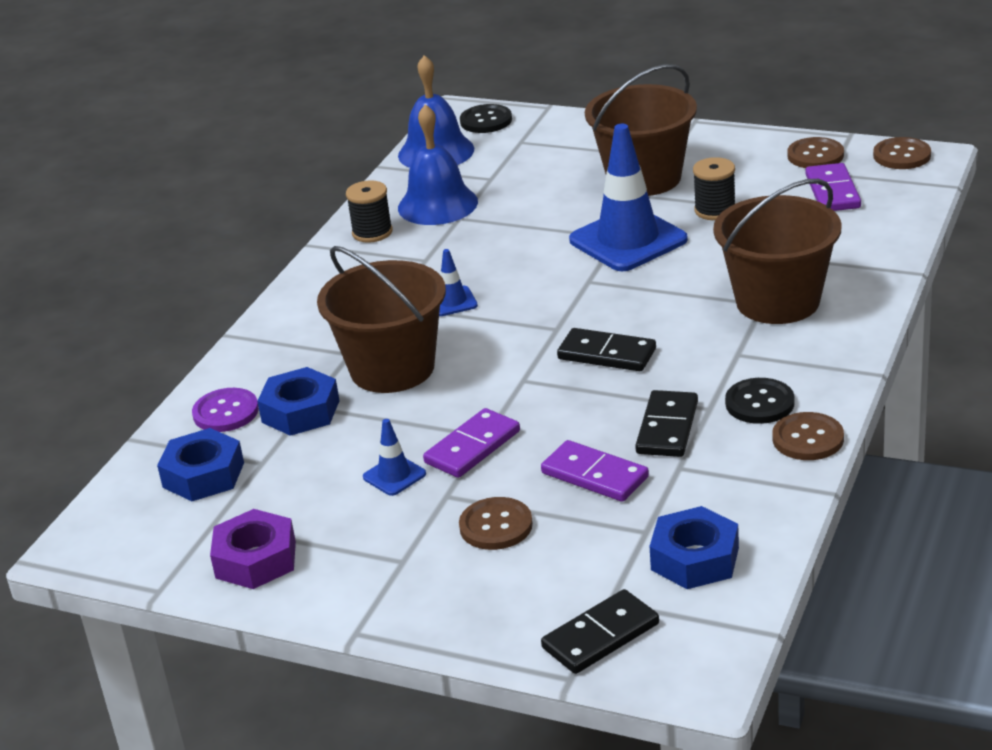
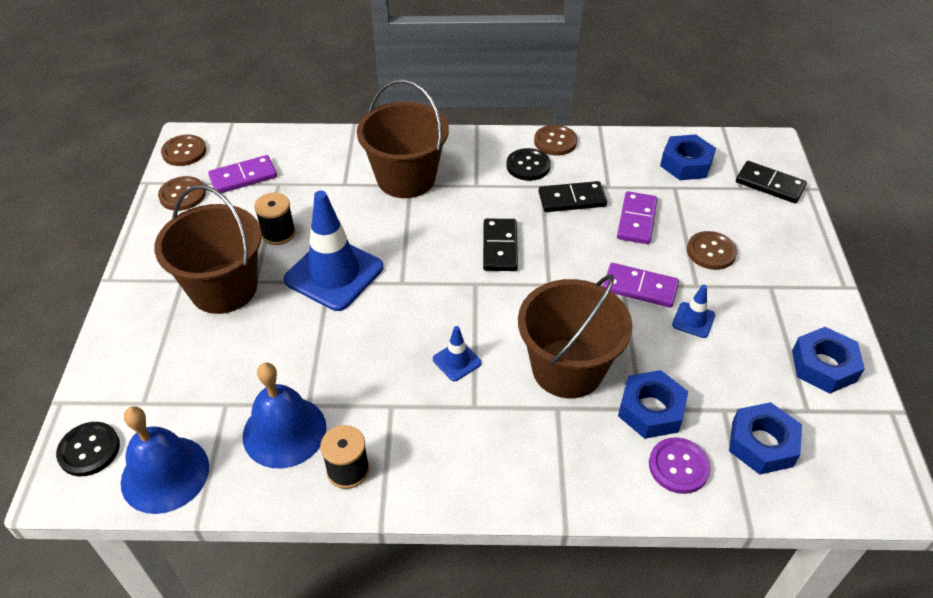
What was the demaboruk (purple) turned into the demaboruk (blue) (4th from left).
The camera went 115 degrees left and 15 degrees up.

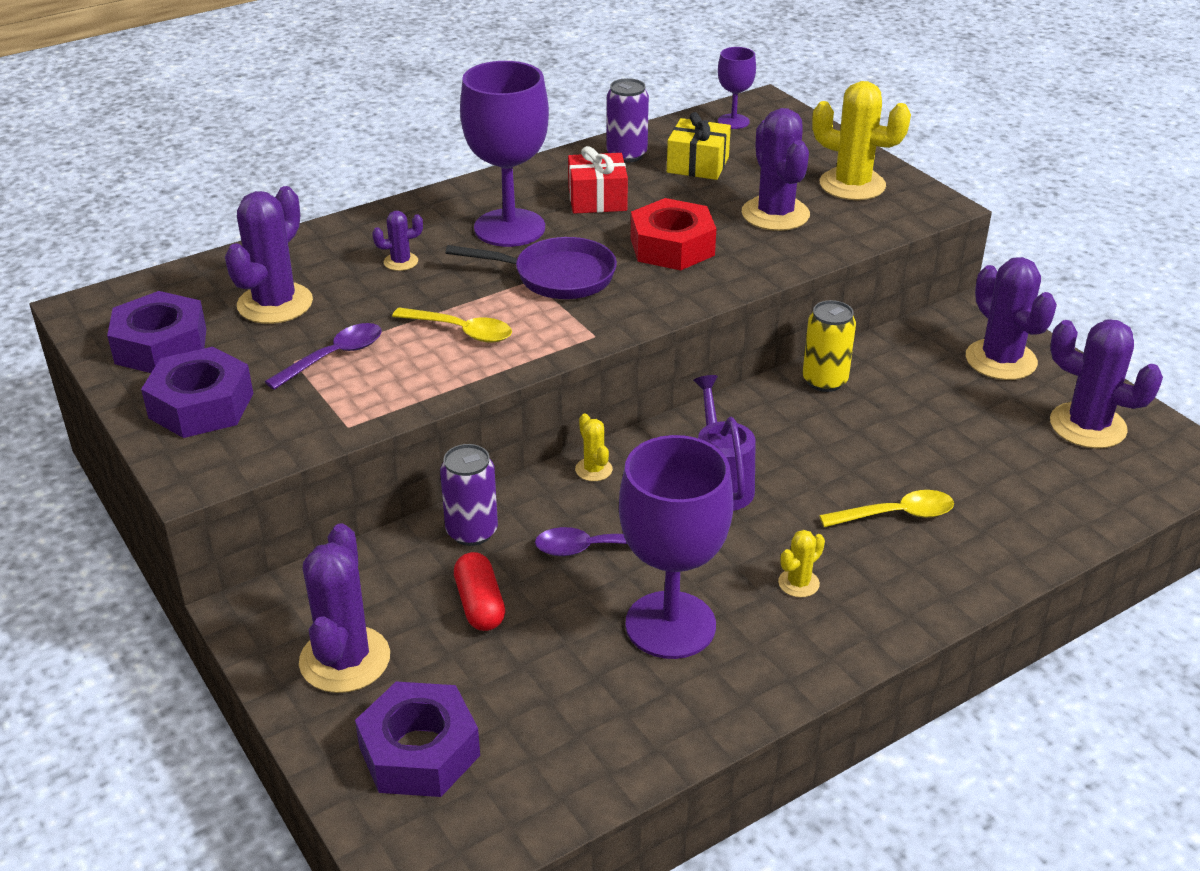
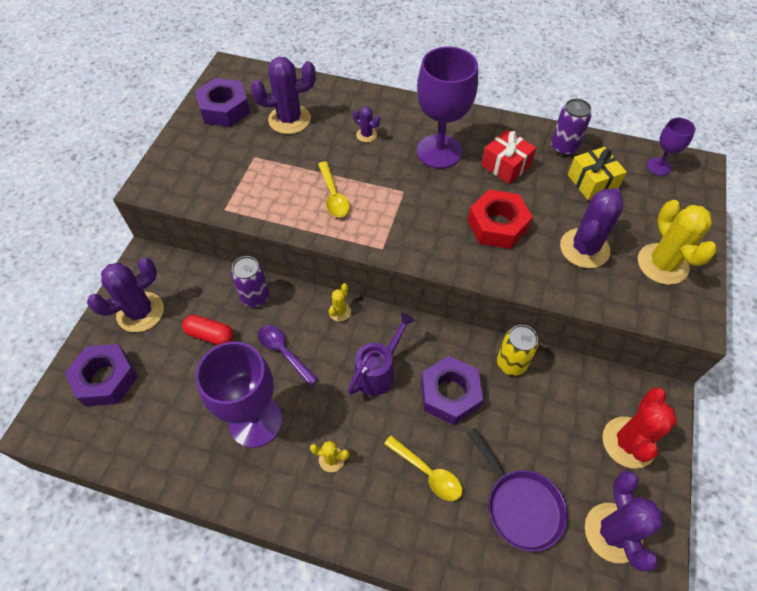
The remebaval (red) ended up facing another way, 75 degrees clockwise from before.
The demaboruk (purple) (2nd from left in the first image) ended up elsewhere.
The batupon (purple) ended up elsewhere.
What was the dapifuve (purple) (5th from left) turned into the dapifuve (red).
The second view lost the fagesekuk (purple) (1st from left).
The camera went 50 degrees right and 20 degrees up.

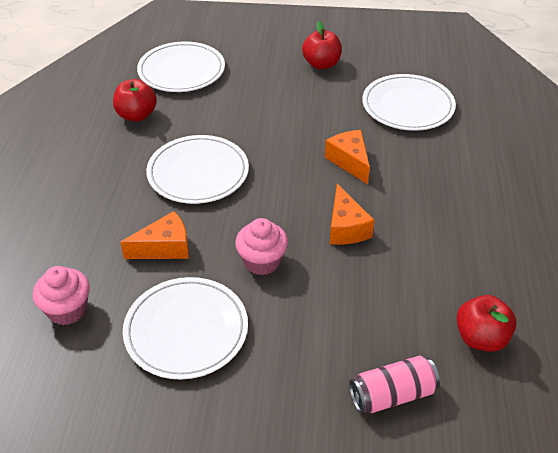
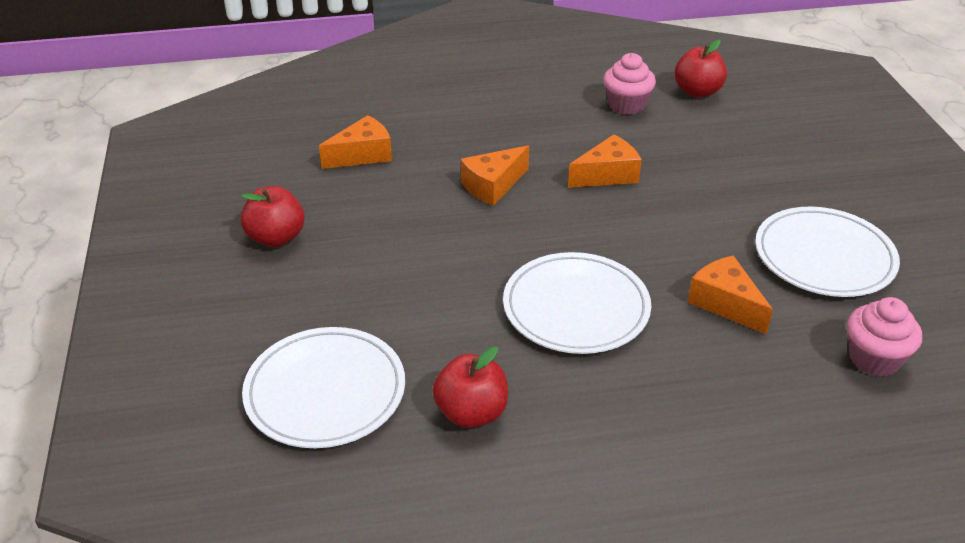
Where the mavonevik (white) (4th from left) stood, the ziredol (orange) (1st from left) came to stand.
The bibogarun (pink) (2nd from left in the first image) ended up elsewhere.
The second view lost the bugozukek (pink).
The camera went 105 degrees left and 5 degrees down.

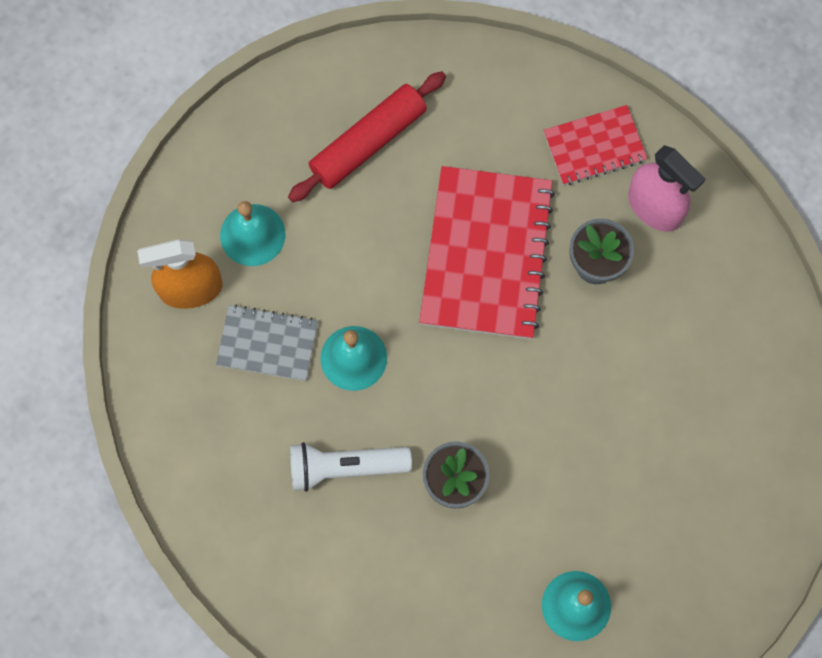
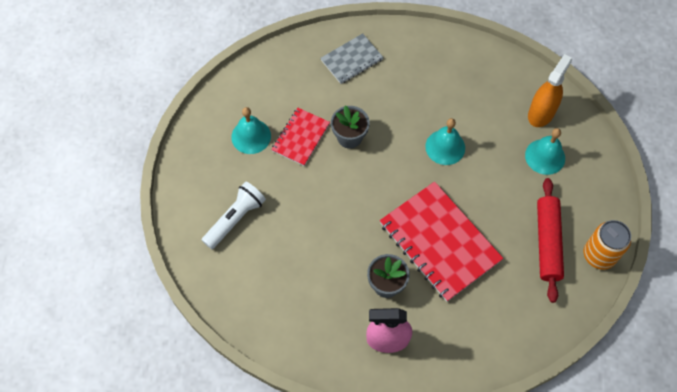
The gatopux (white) ended up elsewhere.
The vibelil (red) (2nd from left in the first image) ended up elsewhere.
The vibelil (grey) ended up elsewhere.
The second view gained the bugozukek (orange).
The camera went 135 degrees right and 10 degrees down.

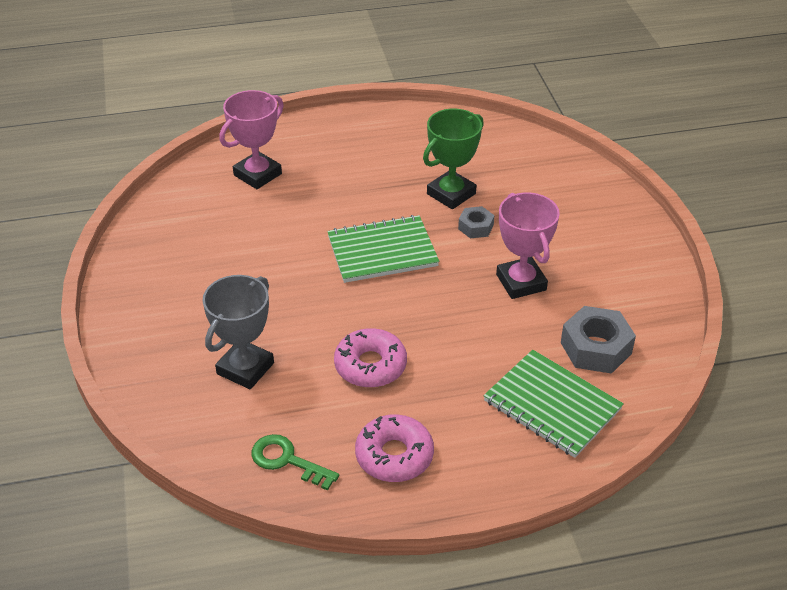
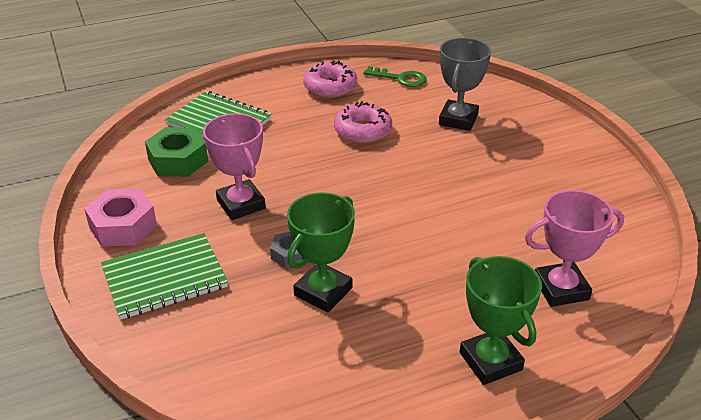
The second view gained the demaboruk (pink).
The vibelil (green) (1st from left) ended up elsewhere.
What was the demaboruk (grey) (2nd from left) turned into the demaboruk (green).
The second view gained the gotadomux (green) (2nd from left).
The gotadomux (pink) (1st from left in the first image) ended up facing another way, 45 degrees clockwise from before.
The camera went 170 degrees right and 5 degrees down.

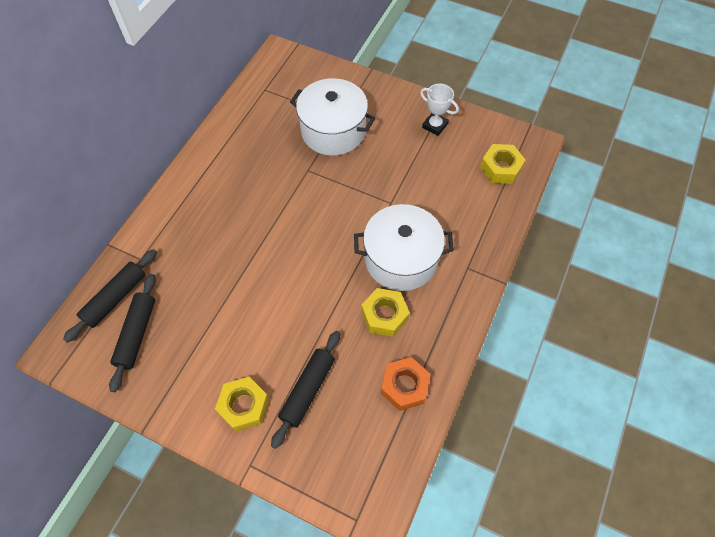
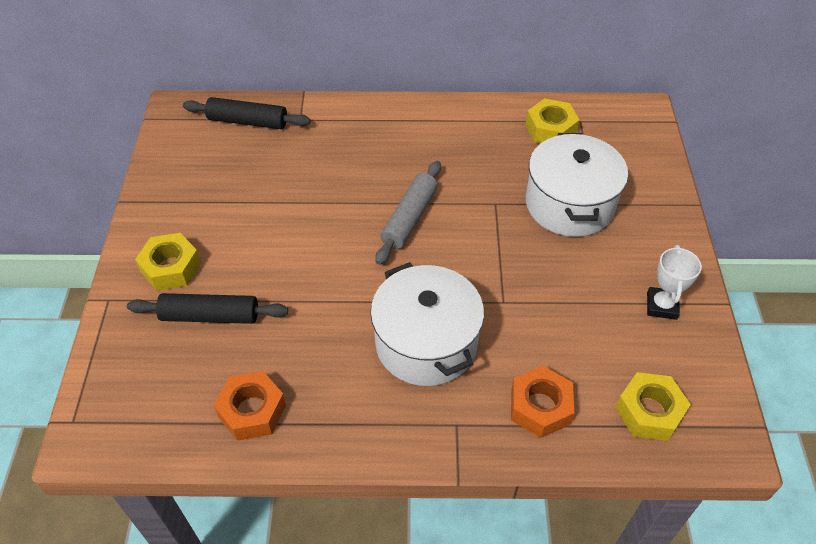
The second view gained the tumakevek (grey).
The second view gained the demaboruk (orange) (2nd from left).
The demaboruk (yellow) (2nd from left) ended up elsewhere.
The second view lost the tumakevek (black) (2nd from left).
The camera went 65 degrees right and 10 degrees down.

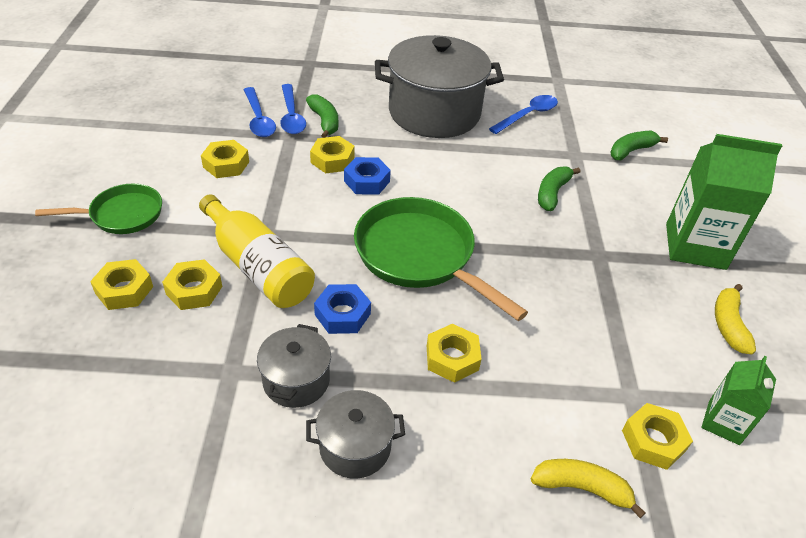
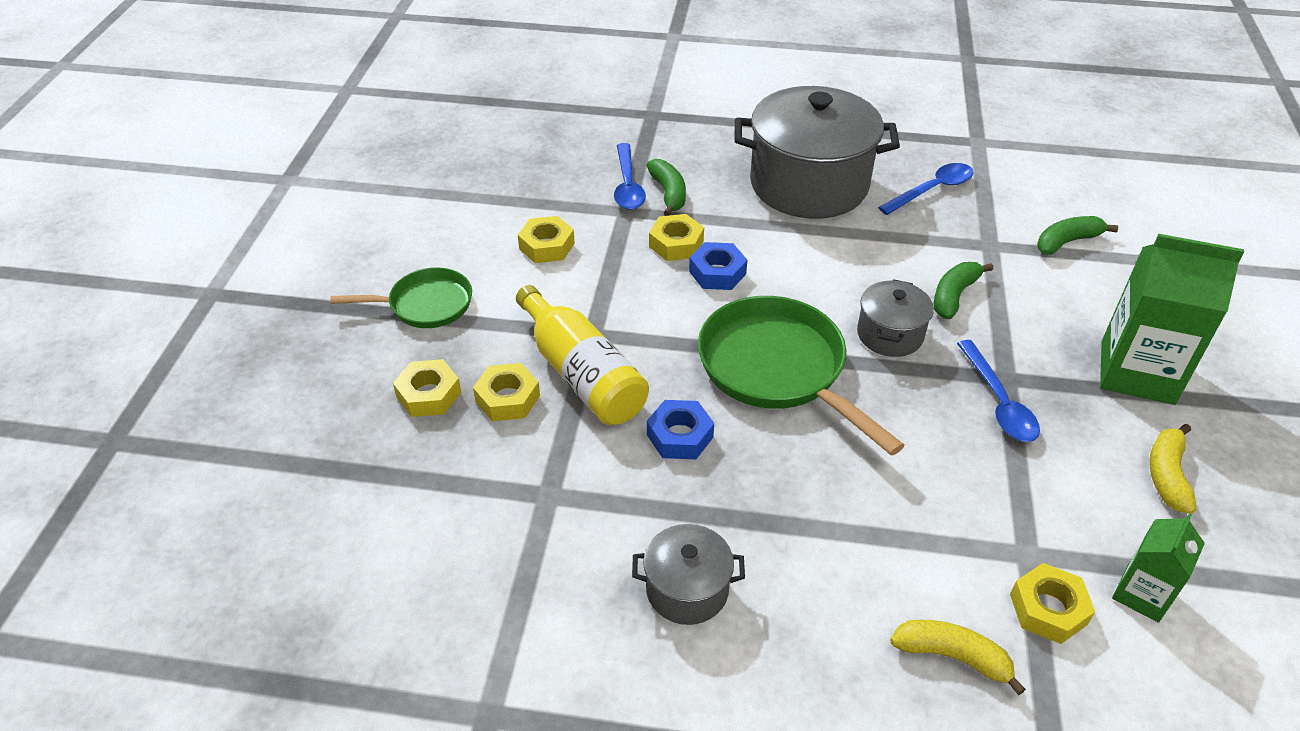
The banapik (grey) (1st from left in the first image) ended up elsewhere.
The fagesekuk (blue) (1st from left in the first image) ended up elsewhere.
The second view lost the demaboruk (yellow) (5th from left).
The camera went 10 degrees right and 0 degrees up.

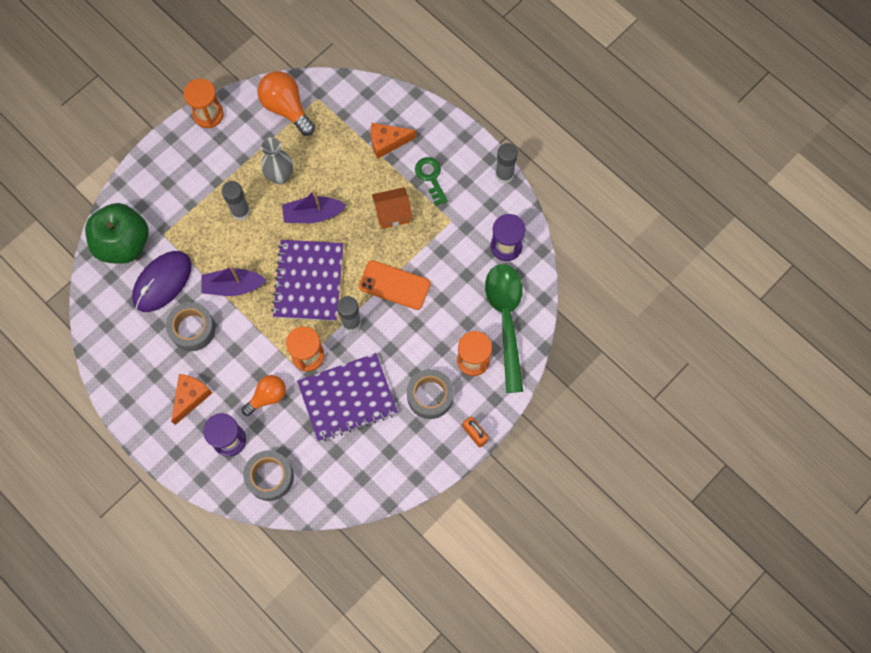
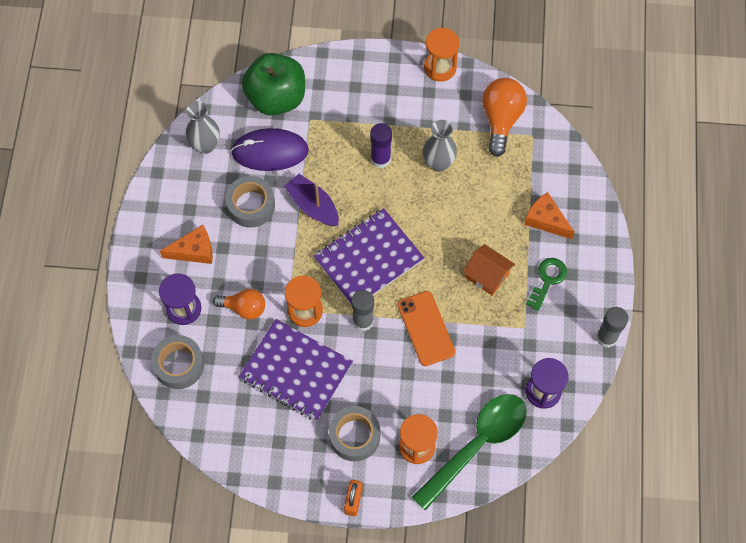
The second view gained the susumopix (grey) (1st from left).
What was the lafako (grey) (1st from left) turned into the lafako (purple).
The second view lost the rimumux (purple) (2nd from left).
The camera went 50 degrees right and 5 degrees down.

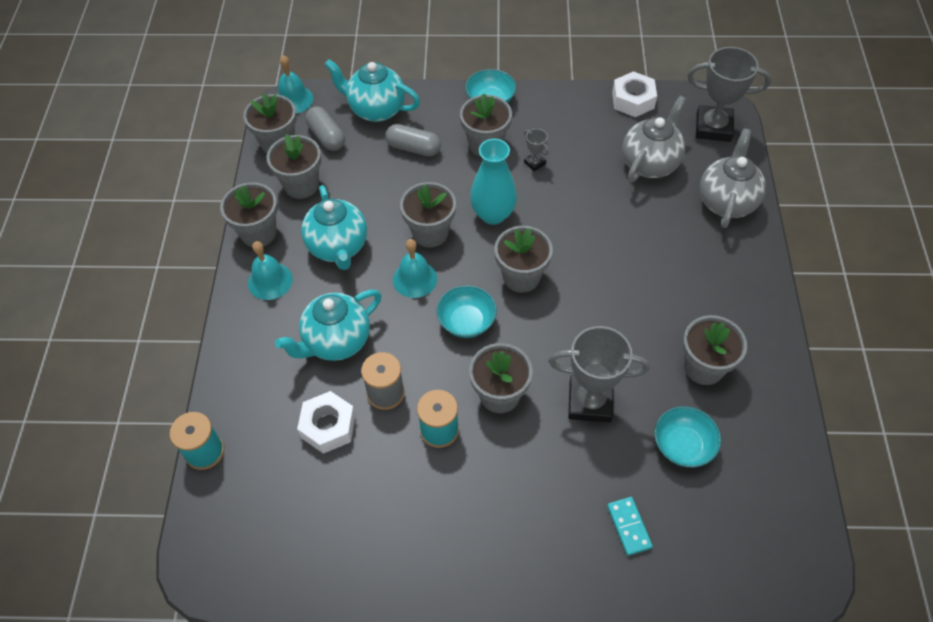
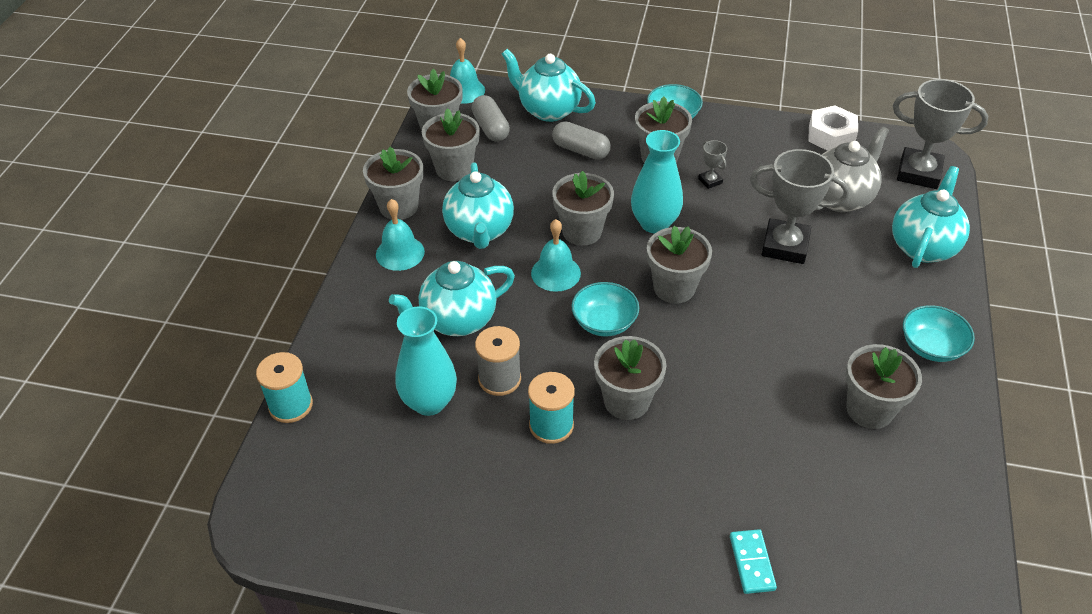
Where the demaboruk (white) (1st from left) stood, the susumopix (turquoise) (1st from left) came to stand.
The gotadomux (grey) (2nd from left) ended up elsewhere.
What was the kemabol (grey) (2nd from left) turned into the kemabol (turquoise) (4th from left).
The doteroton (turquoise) (3rd from left) ended up elsewhere.
The camera went 10 degrees right and 10 degrees down.

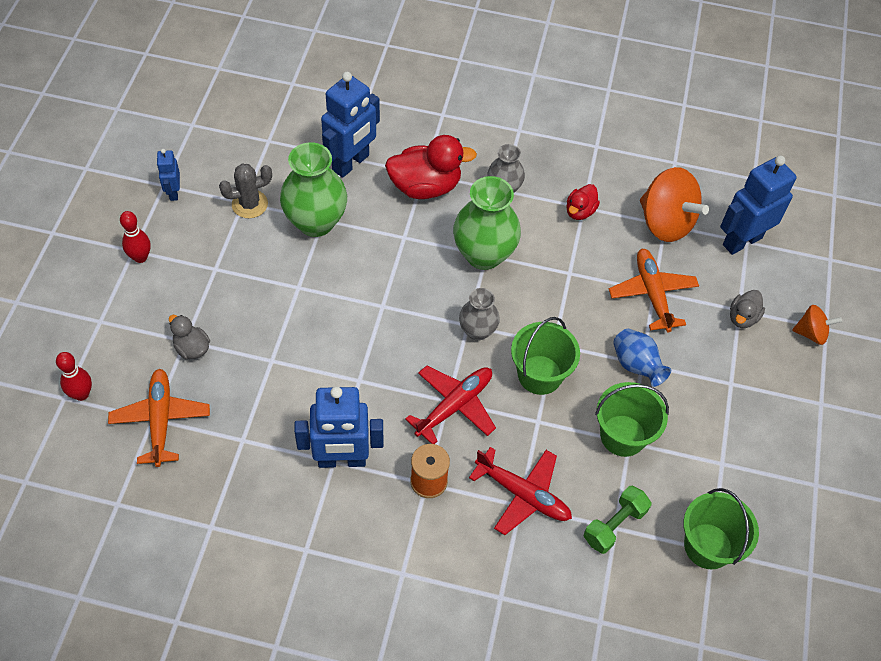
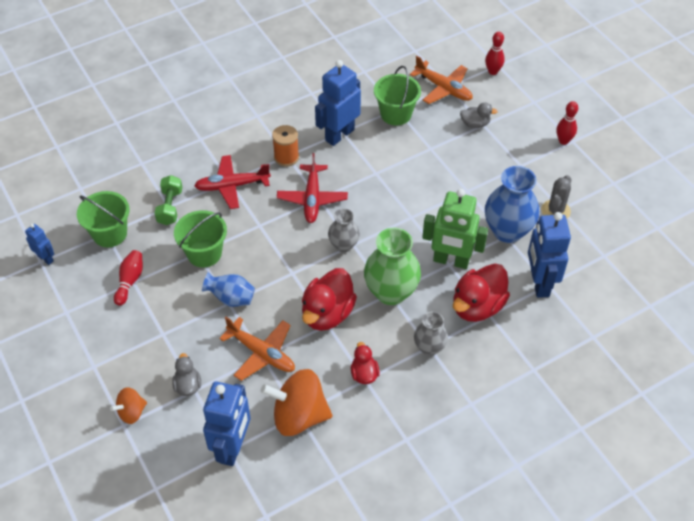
The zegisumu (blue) (1st from left) ended up elsewhere.
The second view gained the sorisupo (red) (1st from left).
The second view gained the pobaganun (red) (1st from left).
The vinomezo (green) (1st from left in the first image) ended up elsewhere.
The second view gained the zegisumu (green).
What was the susumopix (green) (1st from left) turned into the susumopix (blue) (2nd from left).
The camera went 140 degrees right and 5 degrees down.

